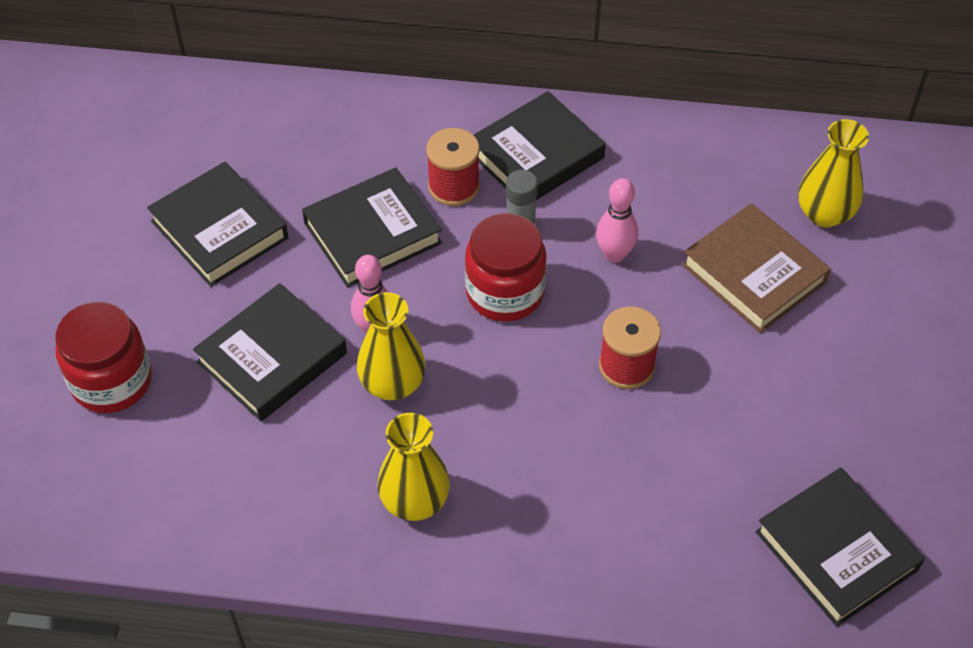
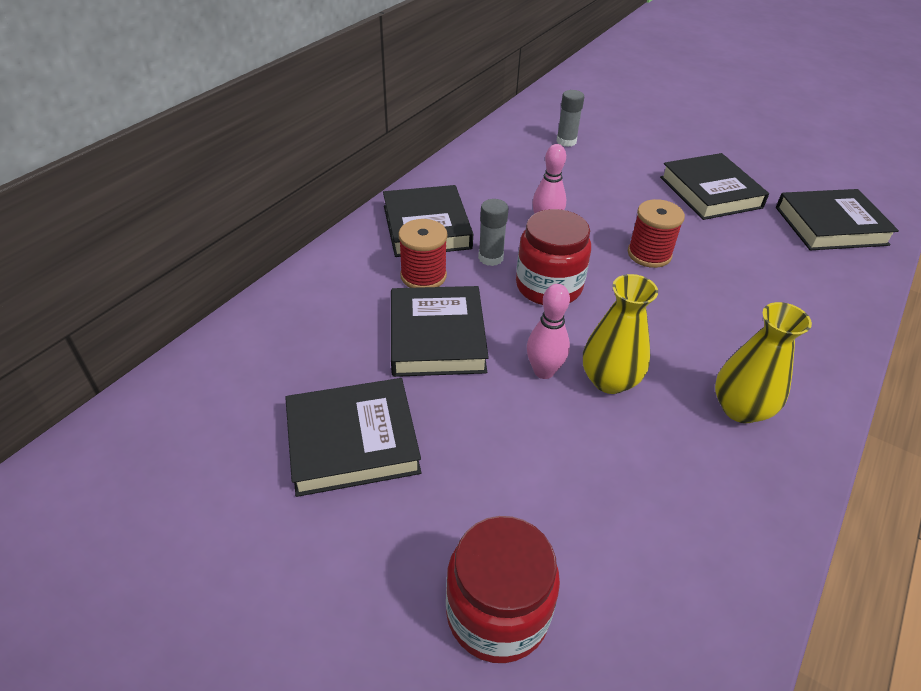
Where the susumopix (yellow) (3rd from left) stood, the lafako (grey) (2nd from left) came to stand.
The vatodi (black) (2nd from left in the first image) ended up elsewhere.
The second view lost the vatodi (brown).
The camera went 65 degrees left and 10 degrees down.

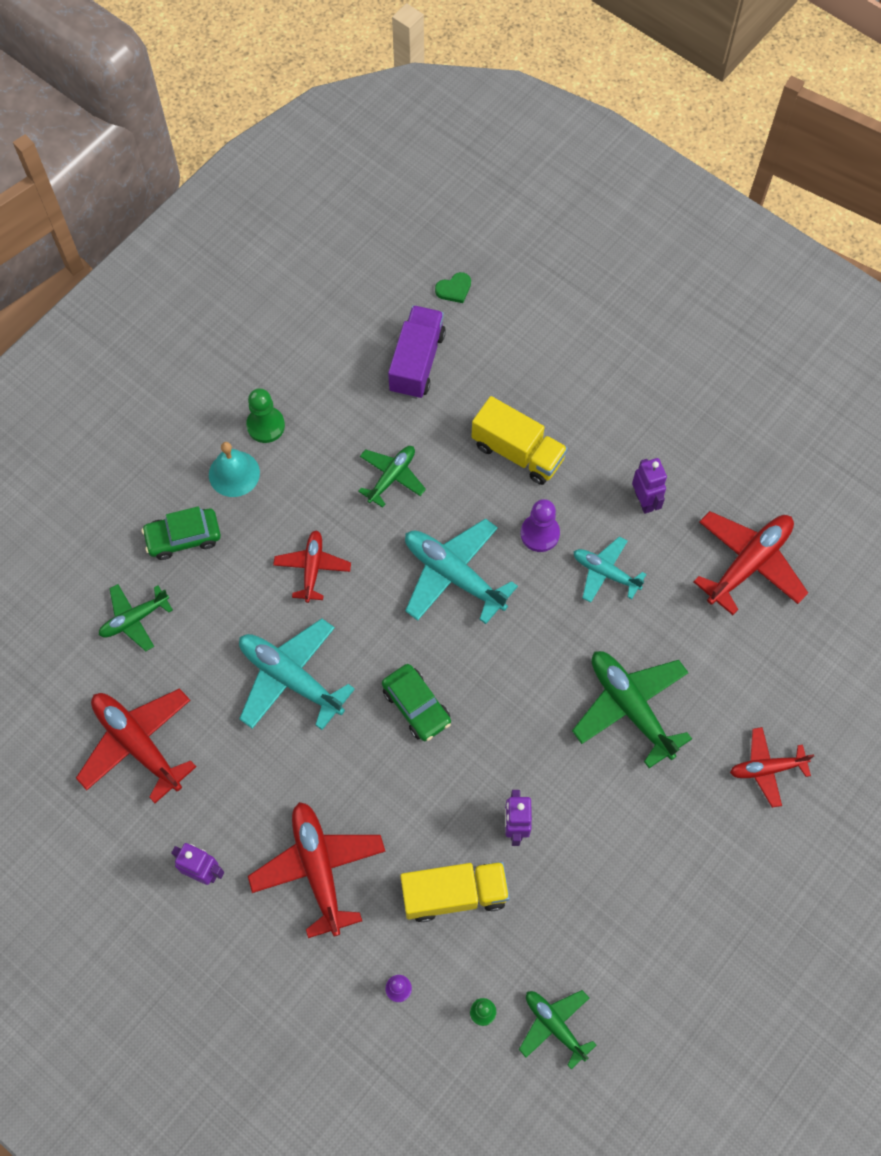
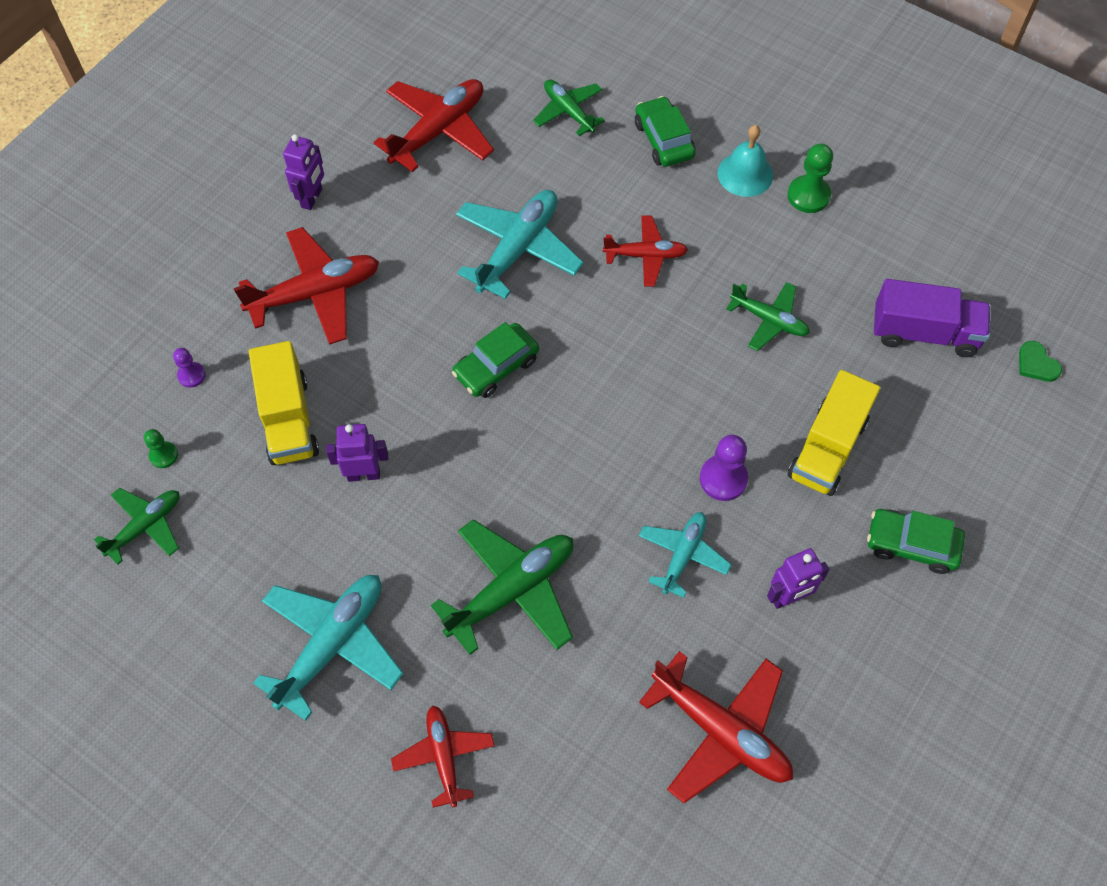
The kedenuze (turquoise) (2nd from left in the first image) ended up elsewhere.
The second view gained the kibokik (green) (3rd from left).
The camera went 85 degrees right and 5 degrees down.

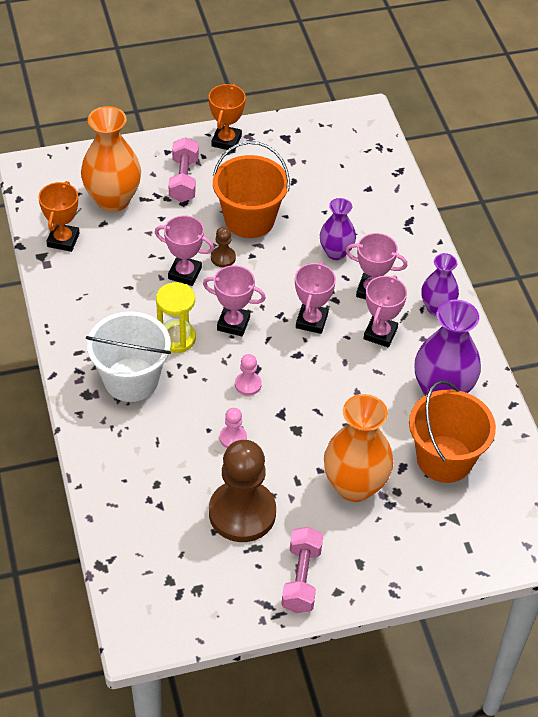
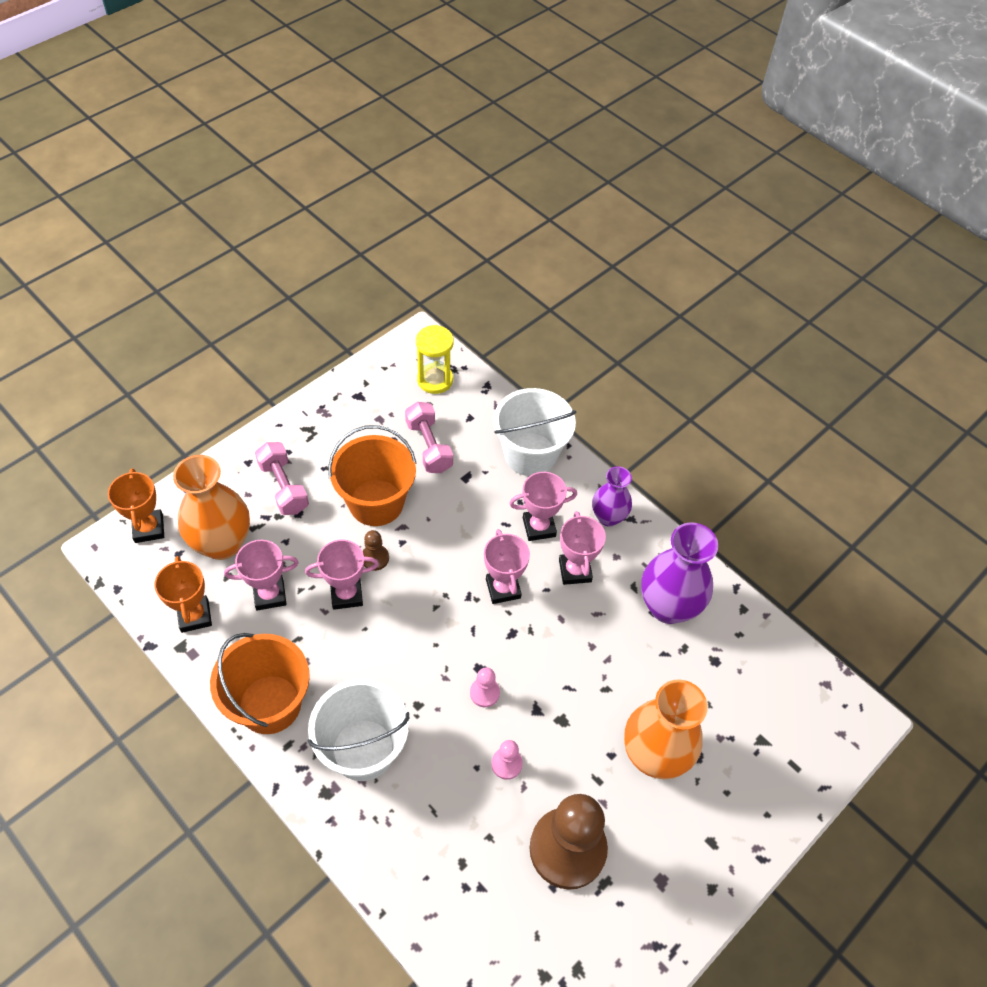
The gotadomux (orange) (2nd from left in the first image) ended up elsewhere.
The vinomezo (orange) (2nd from left in the first image) ended up elsewhere.
The gotadomux (pink) (2nd from left in the first image) ended up elsewhere.
The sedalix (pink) (2nd from left) ended up elsewhere.
The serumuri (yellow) ended up elsewhere.
The second view gained the vinomezo (white) (2nd from left).
The second view lost the susumopix (purple) (1st from left).
The camera went 30 degrees left and 5 degrees up.

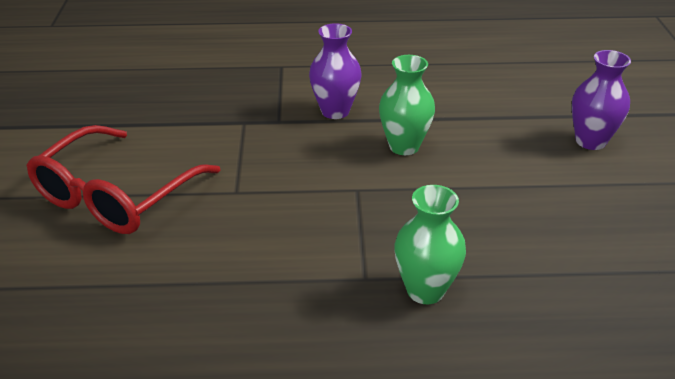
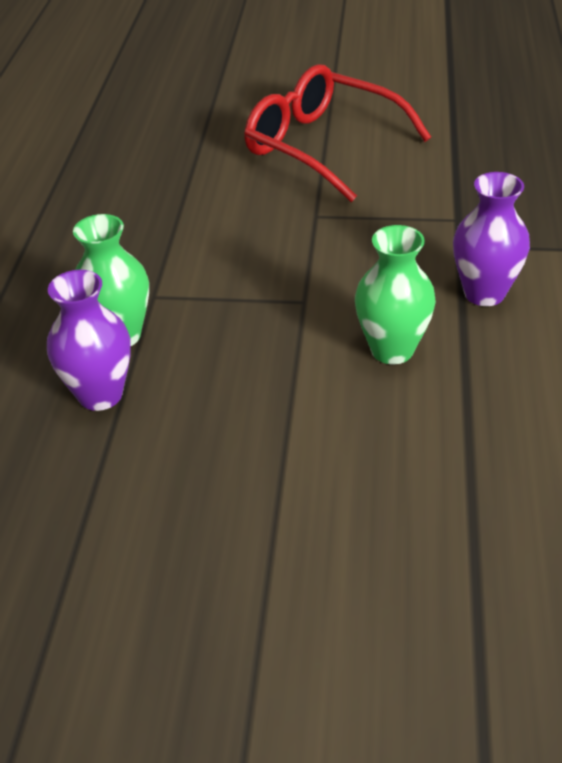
The susumopix (purple) (2nd from left in the first image) ended up elsewhere.
The camera went 100 degrees right and 5 degrees up.

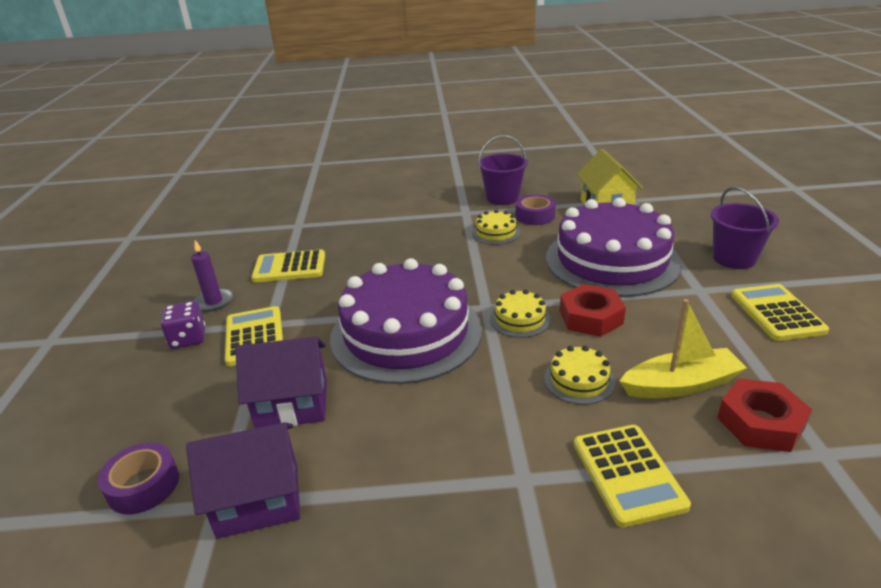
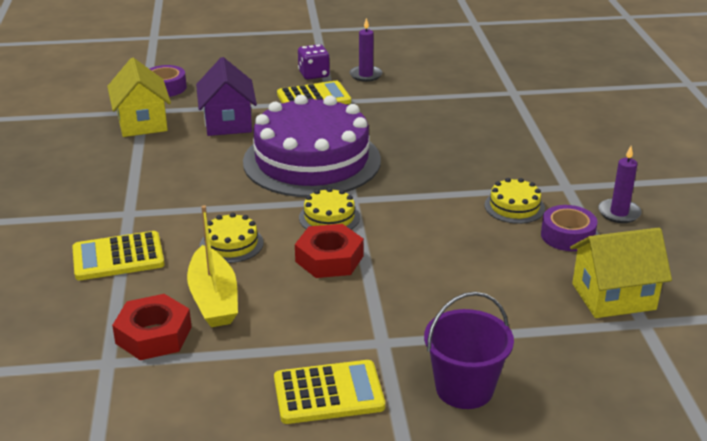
What was the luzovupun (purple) (1st from left) turned into the luzovupun (yellow) (1st from left).
Where the vinomezo (purple) (1st from left) stood, the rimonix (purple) (2nd from left) came to stand.
The second view lost the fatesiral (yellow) (2nd from left).
The second view lost the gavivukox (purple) (2nd from left).
The camera went 85 degrees right and 0 degrees up.

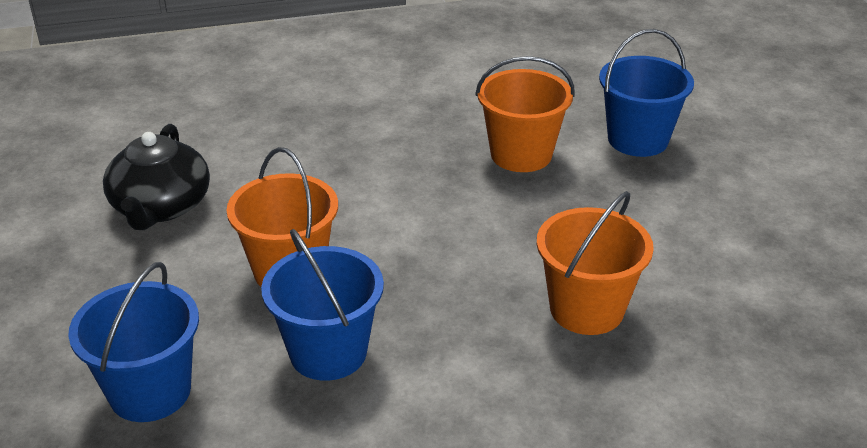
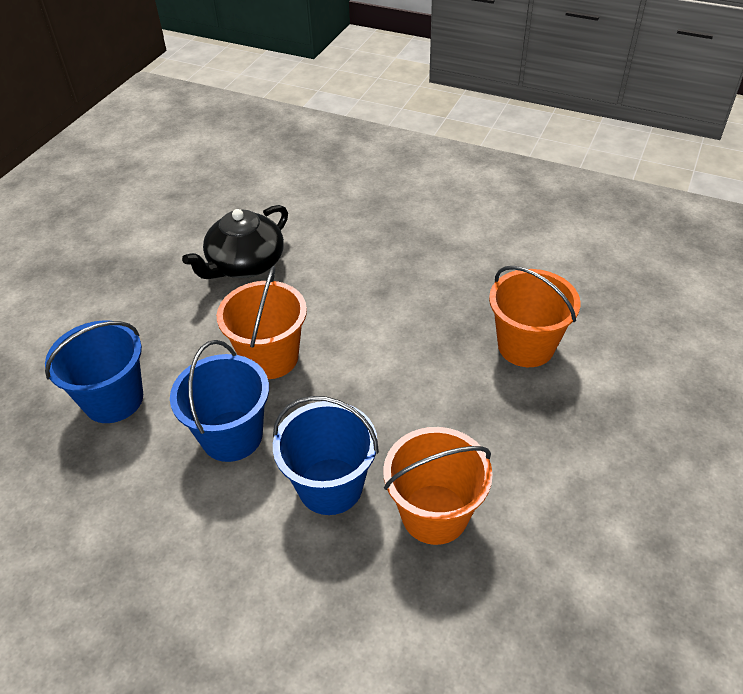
The vinomezo (blue) (3rd from left) ended up elsewhere.
The camera went 40 degrees right and 10 degrees up.

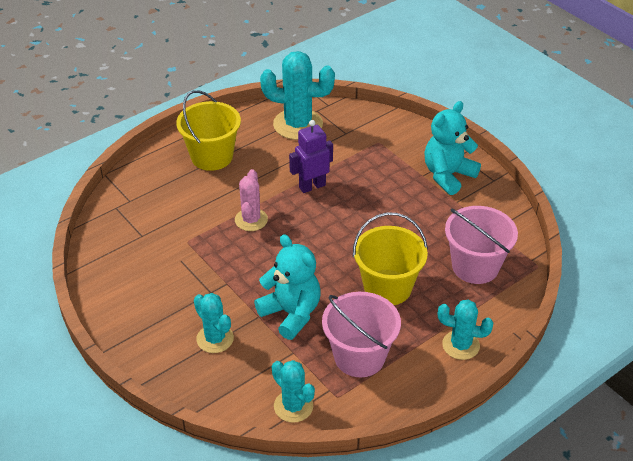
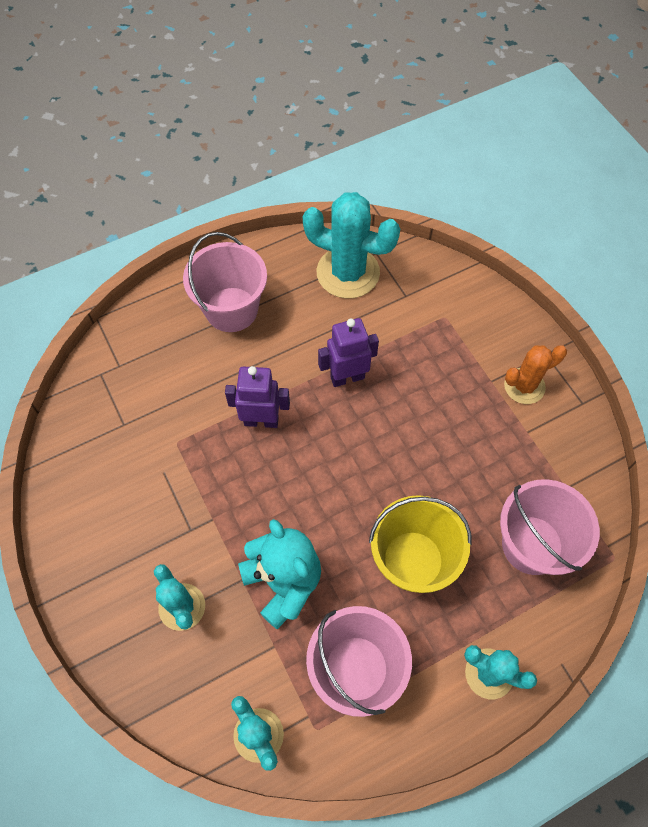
What was the vinomezo (yellow) (1st from left) turned into the vinomezo (pink) (1st from left).
Where the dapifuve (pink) stood, the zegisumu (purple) (1st from left) came to stand.
Where the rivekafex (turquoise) (2nd from left) stood, the dapifuve (orange) came to stand.
The camera went 10 degrees right and 20 degrees up.

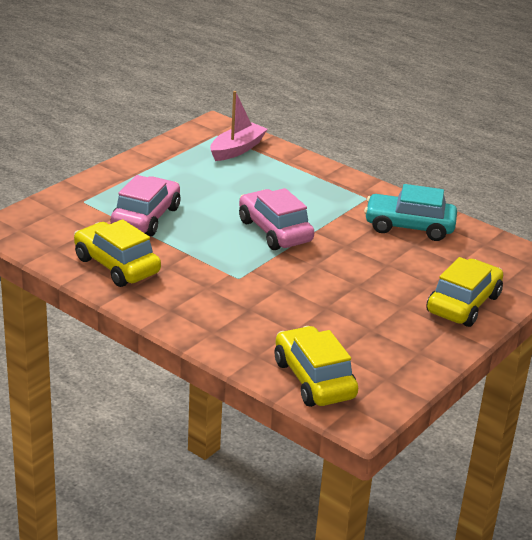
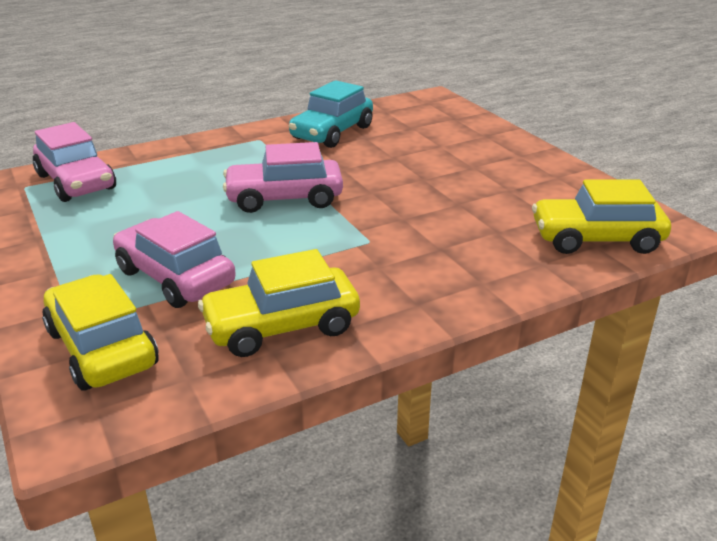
Where the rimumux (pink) stood, the kibokik (pink) (1st from left) came to stand.
The kibokik (yellow) (3rd from left in the first image) ended up elsewhere.
The camera went 65 degrees left and 0 degrees up.

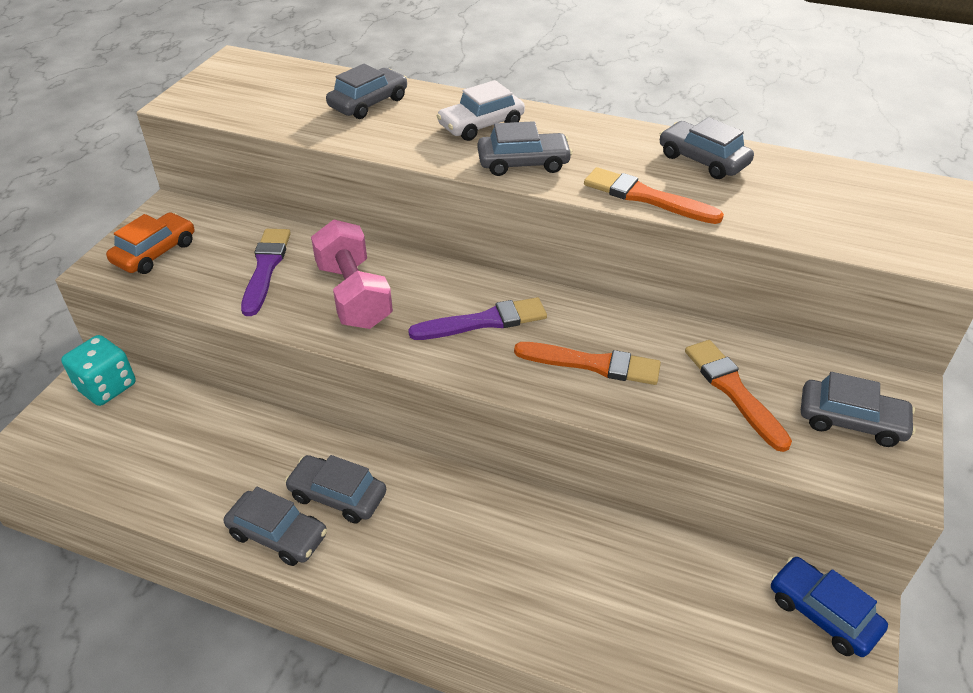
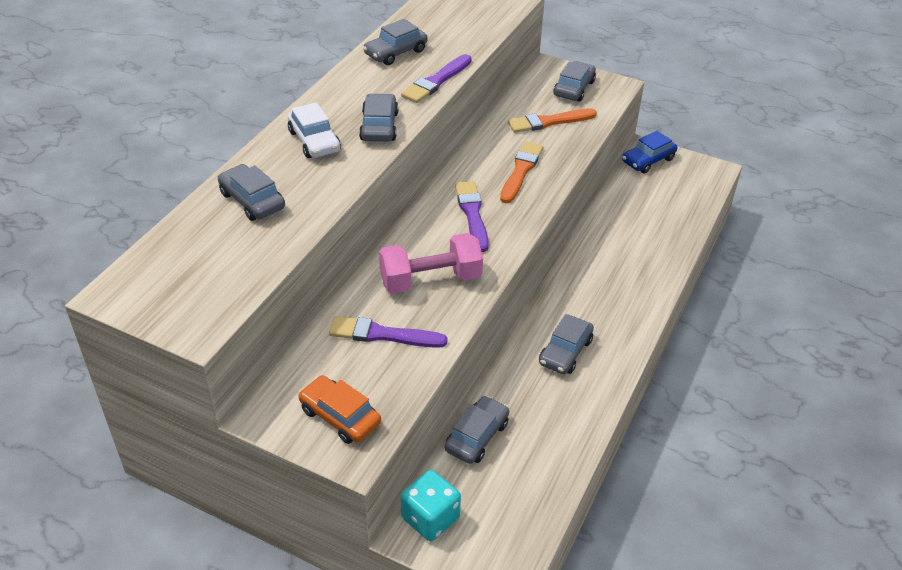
What was the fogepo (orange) (2nd from left) turned into the fogepo (purple) (2nd from left).
The kibokik (grey) (1st from left in the first image) ended up elsewhere.
The camera went 85 degrees left and 0 degrees up.

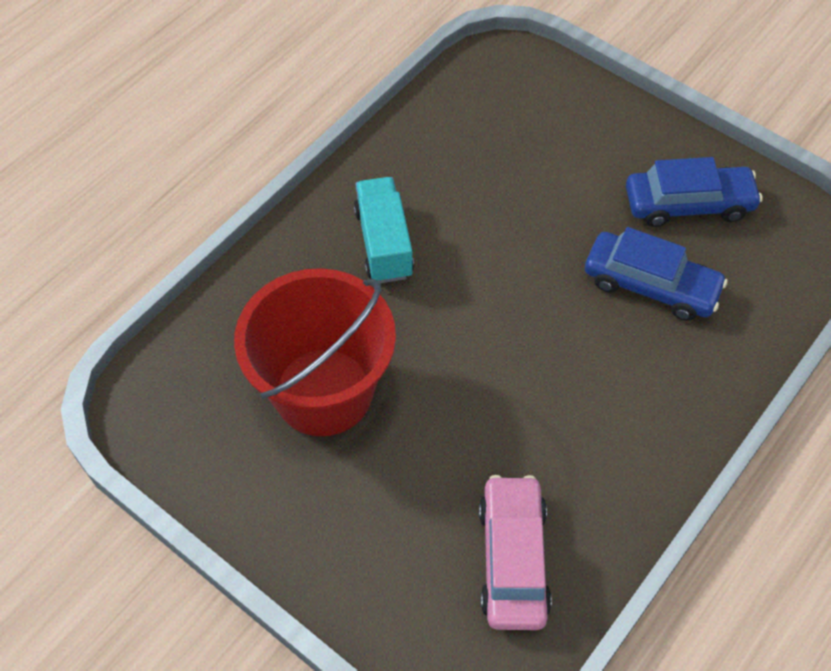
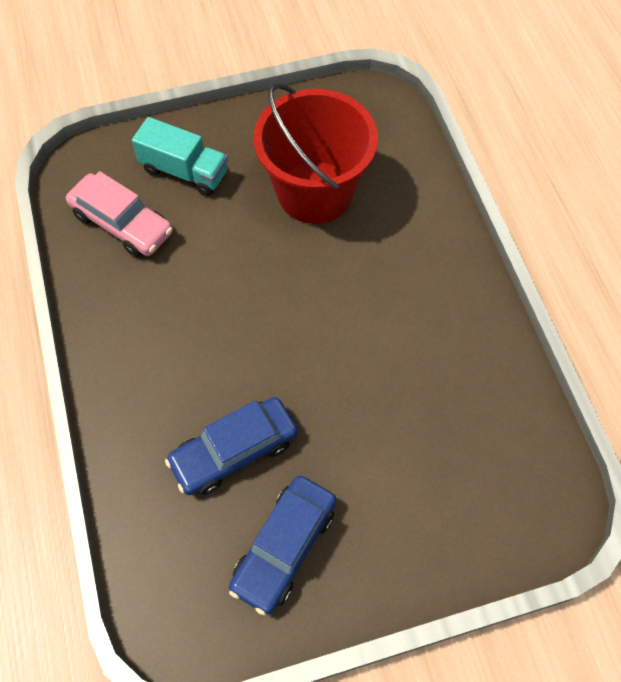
The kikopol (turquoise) ended up elsewhere.
The camera went 125 degrees right and 5 degrees up.

